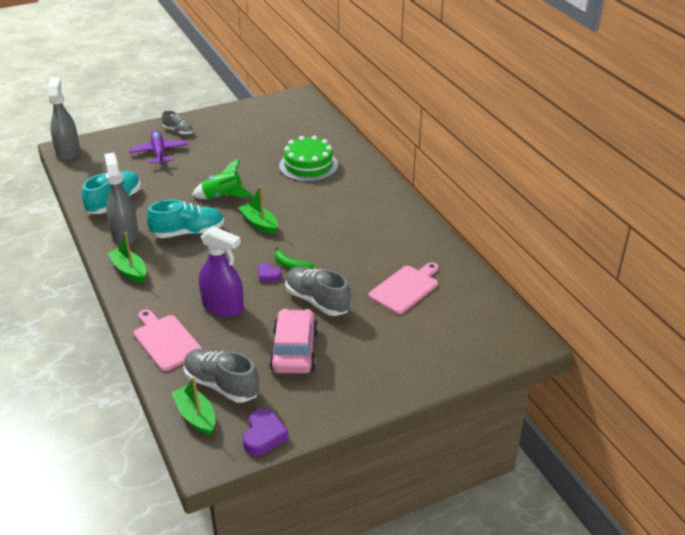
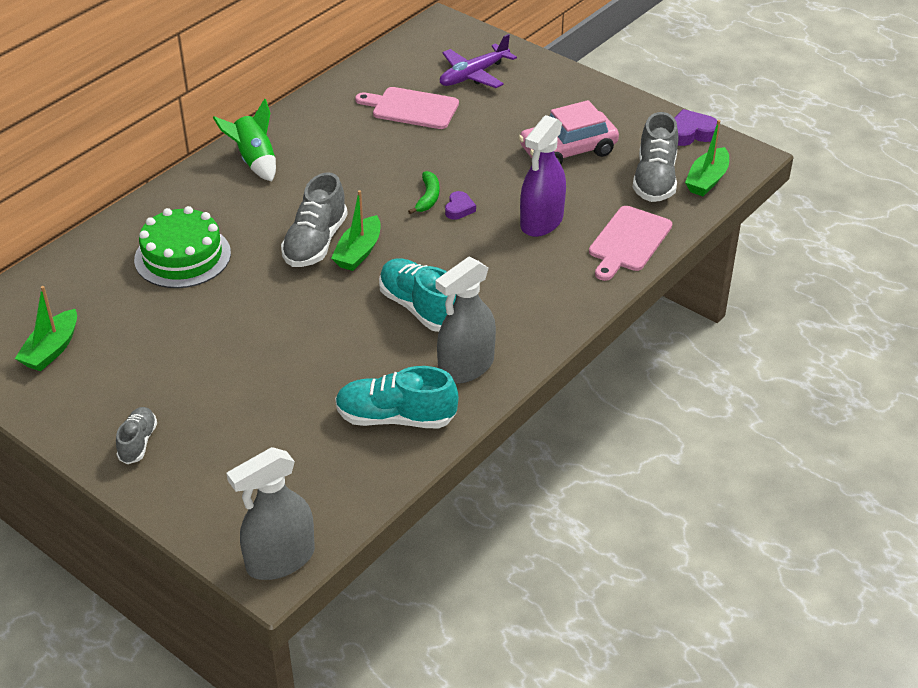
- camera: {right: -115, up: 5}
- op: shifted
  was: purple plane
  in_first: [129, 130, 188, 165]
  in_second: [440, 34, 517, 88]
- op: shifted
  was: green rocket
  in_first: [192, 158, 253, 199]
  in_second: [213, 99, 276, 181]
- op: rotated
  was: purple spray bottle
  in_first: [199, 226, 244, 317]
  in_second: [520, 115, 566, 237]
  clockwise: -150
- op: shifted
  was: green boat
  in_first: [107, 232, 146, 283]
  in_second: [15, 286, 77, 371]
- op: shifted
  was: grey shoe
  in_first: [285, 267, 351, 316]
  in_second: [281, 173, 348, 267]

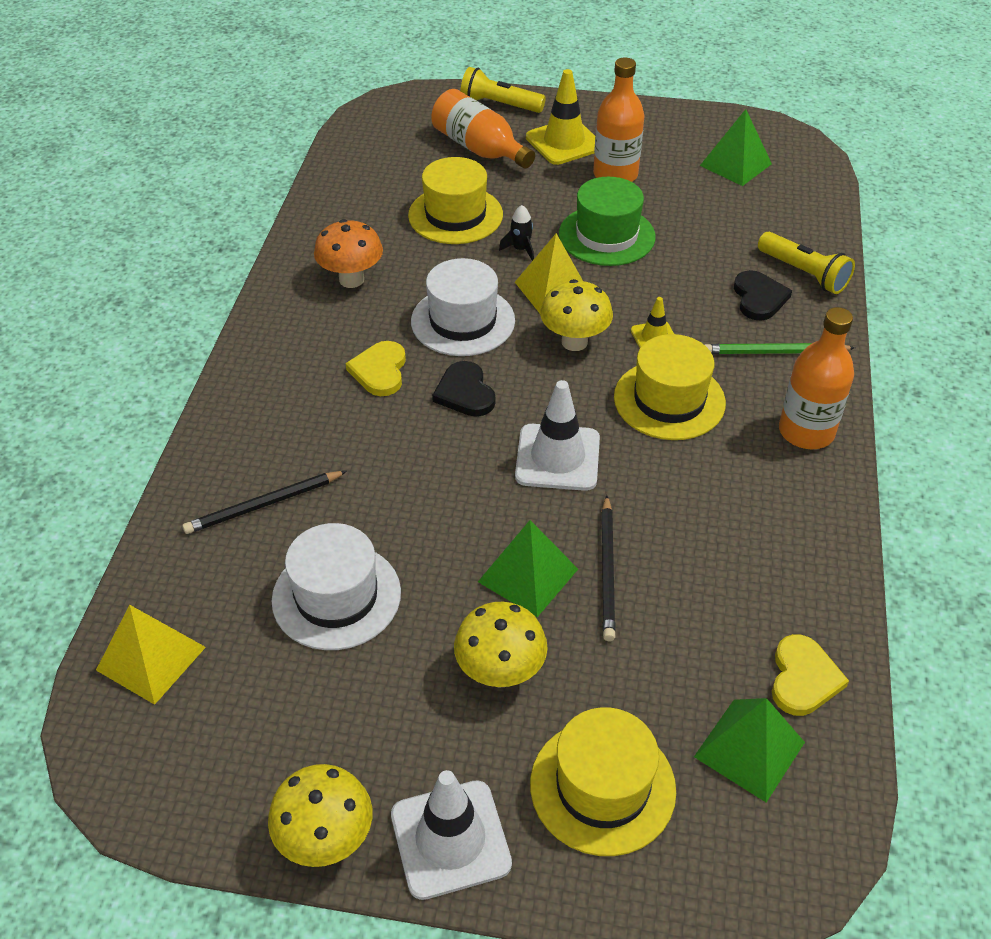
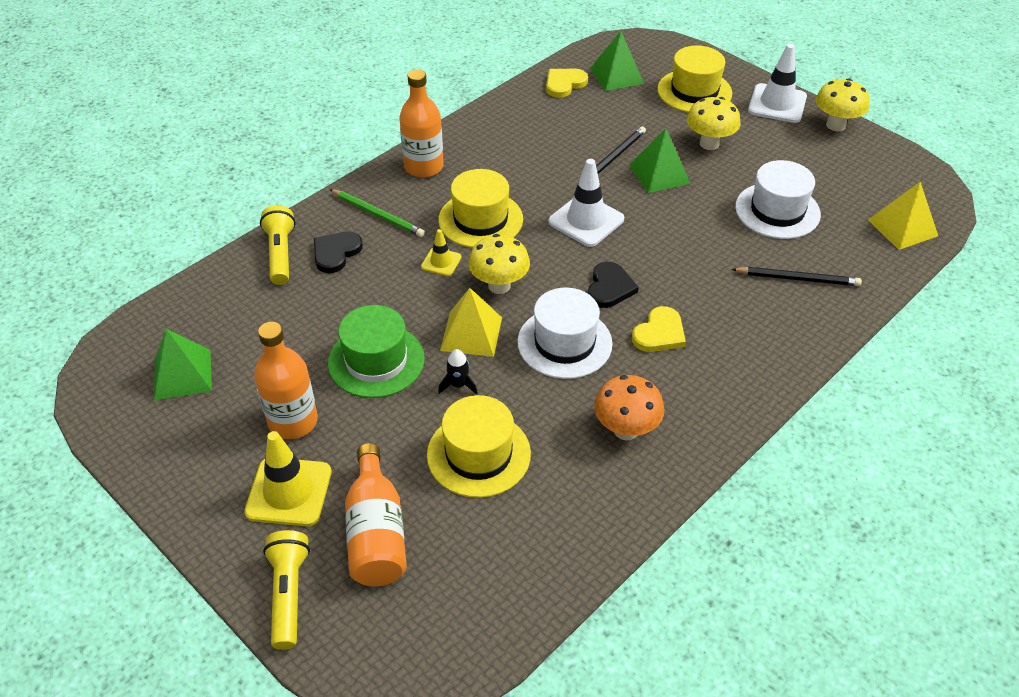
- camera: {right: -145, up: 0}
- op: rotated
  was: yellow flashlight
  in_first: [460, 67, 546, 113]
  in_second: [263, 530, 310, 650]
  clockwise: -150

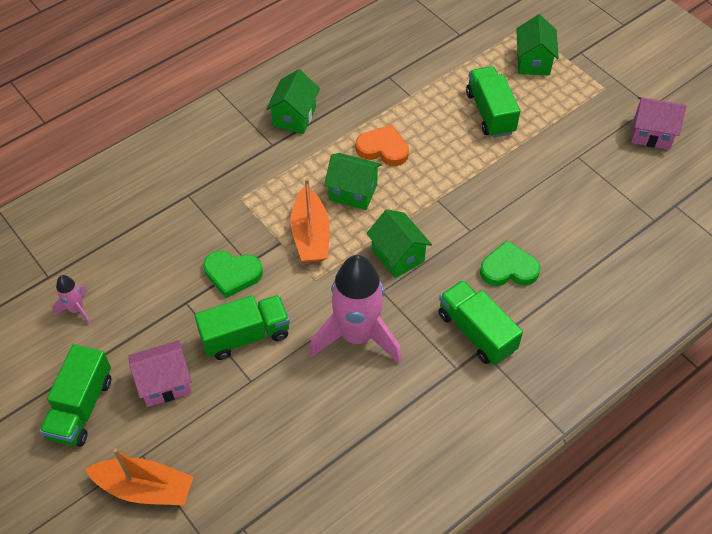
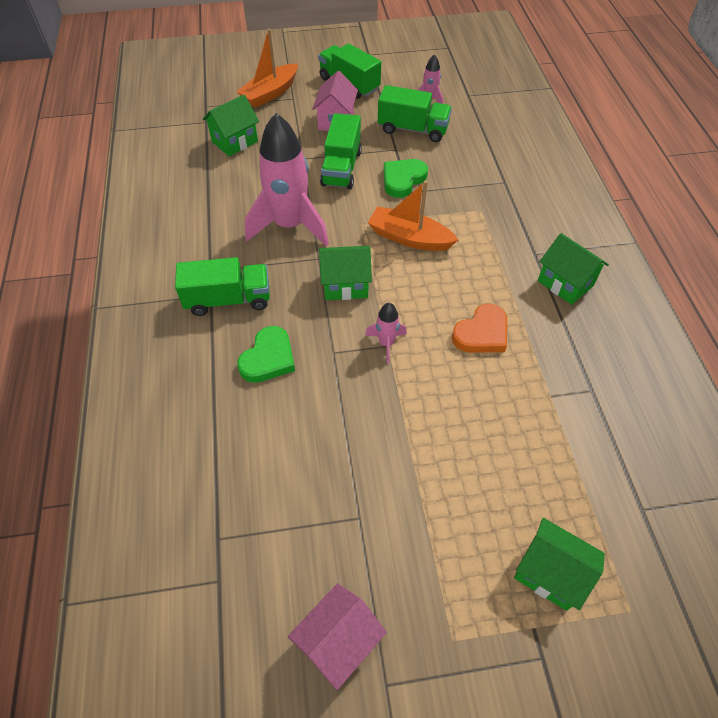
- camera: {right: 120, up: 0}
- op: shifted
  was: green truck
  in_first: [466, 66, 520, 138]
  in_second: [378, 85, 452, 142]
- op: shifted
  was: green house
  in_first: [324, 153, 382, 210]
  in_second: [203, 95, 259, 156]
- op: new
  now: pink rocket
  in_second: [365, 302, 407, 364]

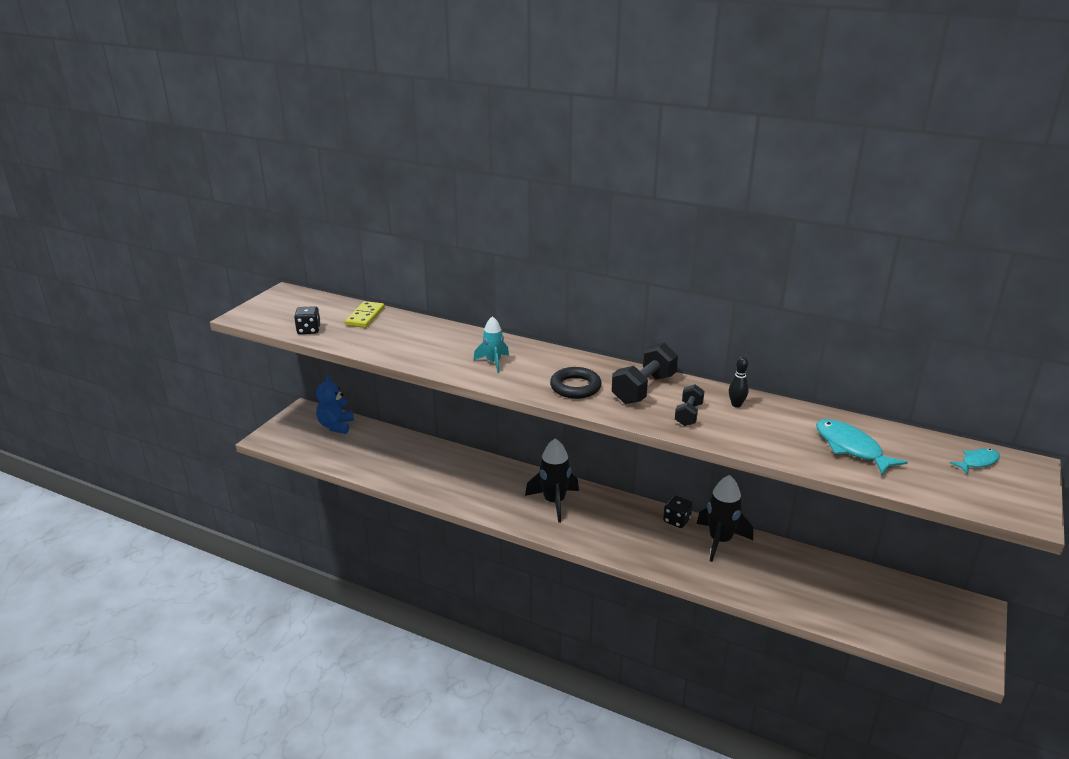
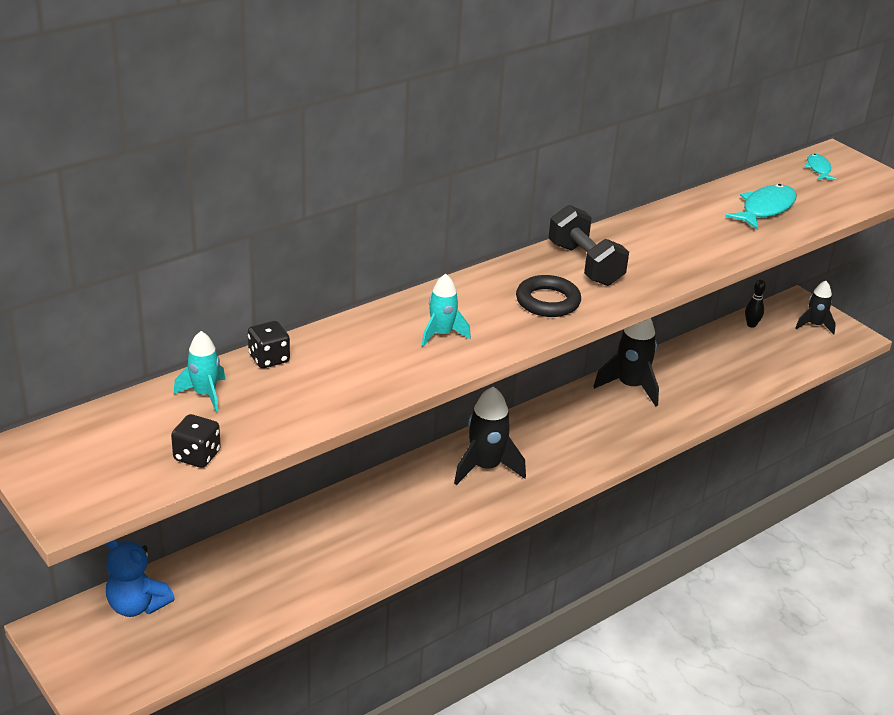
- camera: {right: -65, up: 5}
- op: swapped
  was: yellow domino
  now: turquoise rocket
  in_first: [345, 301, 385, 328]
  in_second: [174, 331, 225, 412]
- op: shifted
  was: black bowling pin
  in_first: [729, 356, 749, 408]
  in_second: [745, 280, 766, 328]
- op: gone
  was: black dumbbell
  in_first: [675, 384, 704, 426]
- op: rotated
  was: turquoise fish
  in_first: [816, 419, 908, 476]
  in_second: [725, 184, 796, 230]
  clockwise: 135
- op: shifted
  was: black dice
  in_first: [663, 495, 692, 528]
  in_second: [248, 321, 290, 368]
- op: new
  now: black rocket
  in_second: [796, 280, 836, 335]

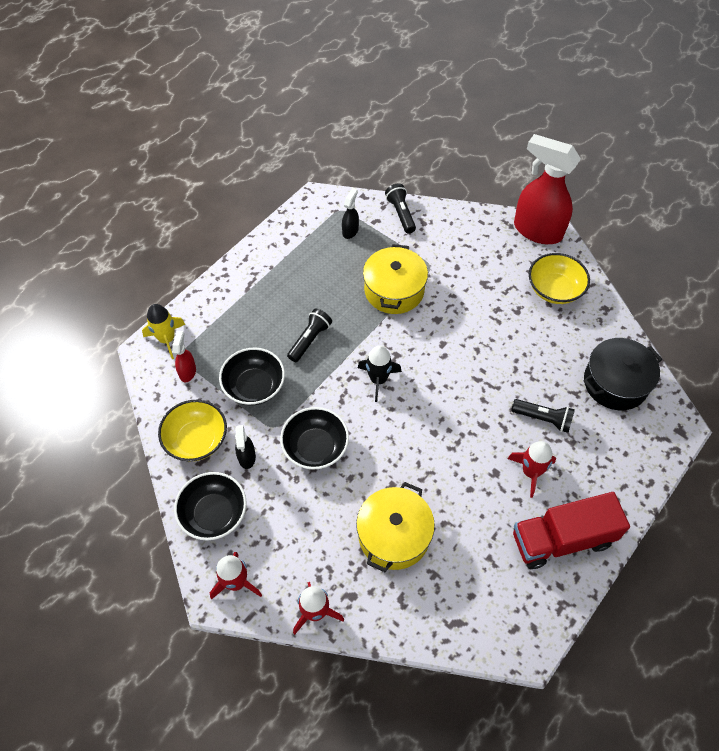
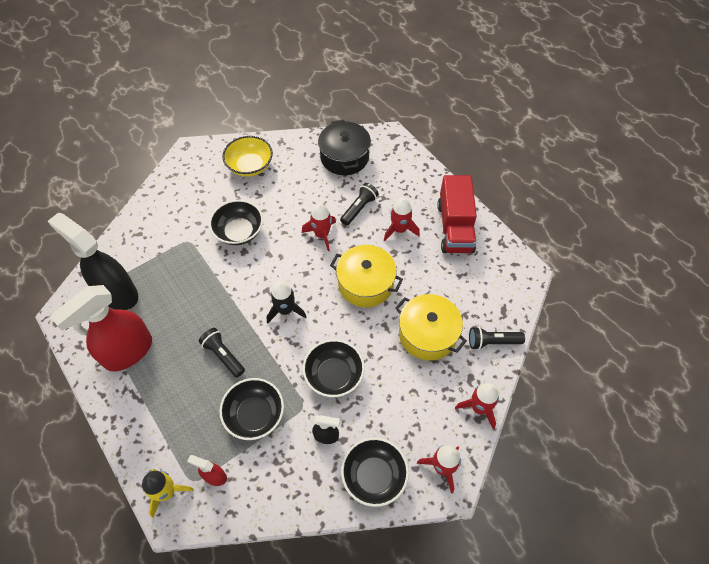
- camera: {right: -75, up: 0}
- op: shifted
  was: red spray bottle
  in_first: [514, 134, 581, 244]
  in_second: [50, 285, 152, 371]
- op: shifted
  was: black flashlight
  in_first: [385, 184, 416, 234]
  in_second: [469, 326, 525, 350]
- op: scaled
  was: black spray bottle
  in_first: [342, 188, 359, 239]
  in_second: [48, 213, 138, 310]
  ratio: 2.28
- op: shifted
  was: yellow pot
  in_first: [363, 244, 428, 314]
  in_second: [330, 245, 403, 307]
- op: gone
  was: yellow bowl
  in_first: [158, 400, 227, 461]
- op: new
  now: black bowl
  in_second: [209, 200, 263, 245]
- op: new
  now: red rocket
  in_second: [302, 203, 336, 251]

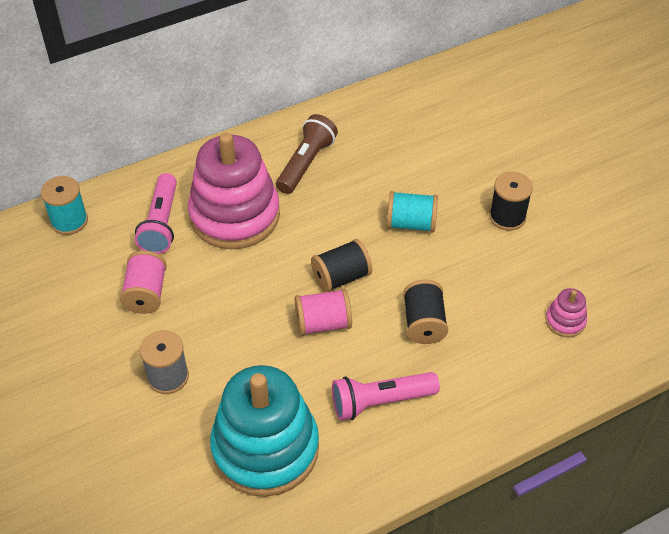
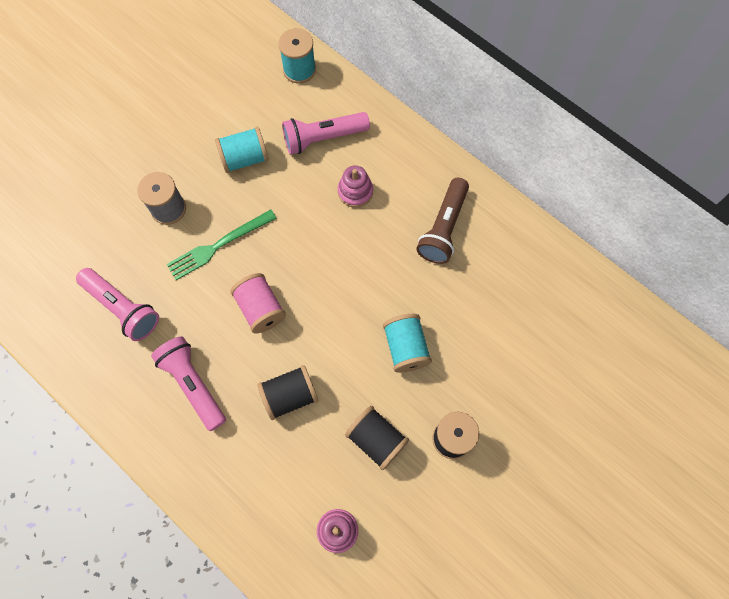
- camera: {right: 70, up: 20}
- op: rotated
  was: brown flashlight
  in_first: [276, 114, 338, 194]
  in_second: [416, 178, 469, 264]
  clockwise: 105
- op: scaled
  was: pink stacking toy
  in_first: [188, 133, 280, 249]
  in_second: [338, 165, 373, 208]
  ratio: 0.41
- op: shifted
  was: black spool
  in_first: [311, 239, 372, 292]
  in_second: [345, 406, 409, 470]
- op: repainted
  was: pink spool
  now: turquoise spool
  in_first: [120, 251, 167, 314]
  in_second: [215, 127, 269, 173]
- op: swapped
  was: turquoise stacking toy
  now: pink flashlight
  in_first: [210, 365, 319, 497]
  in_second: [76, 268, 159, 341]
- op: new
  now: green fork
  in_second: [166, 209, 277, 280]

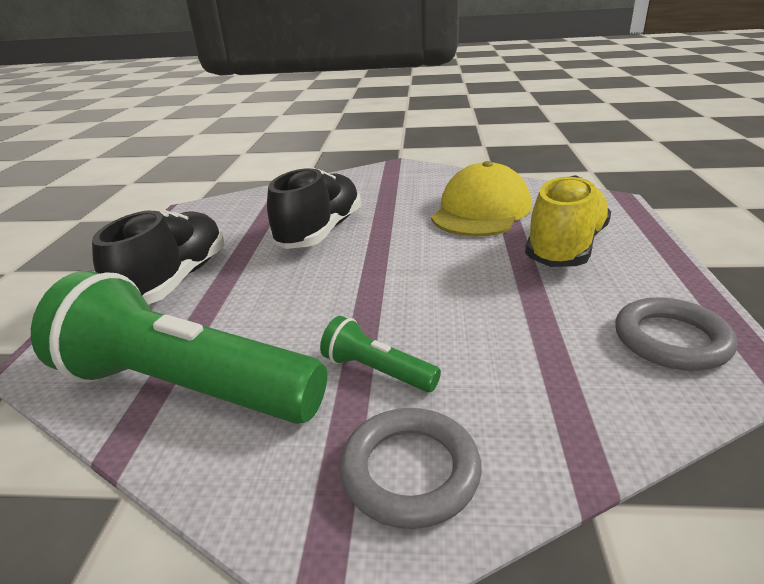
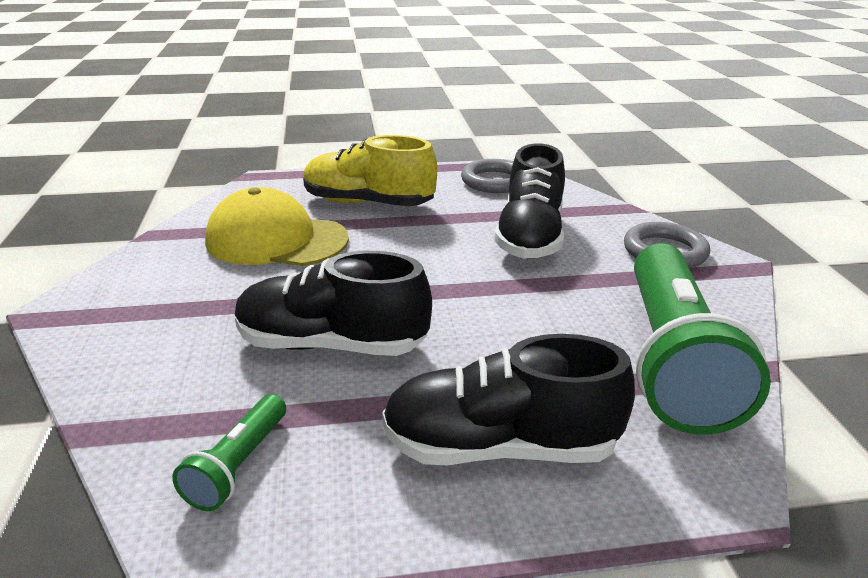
- camera: {right: -105, up: 0}
- op: shifted
  was: green flashlight
  in_first: [320, 316, 441, 392]
  in_second: [172, 394, 286, 511]
- op: new
  now: black shoe
  in_second: [494, 143, 565, 259]

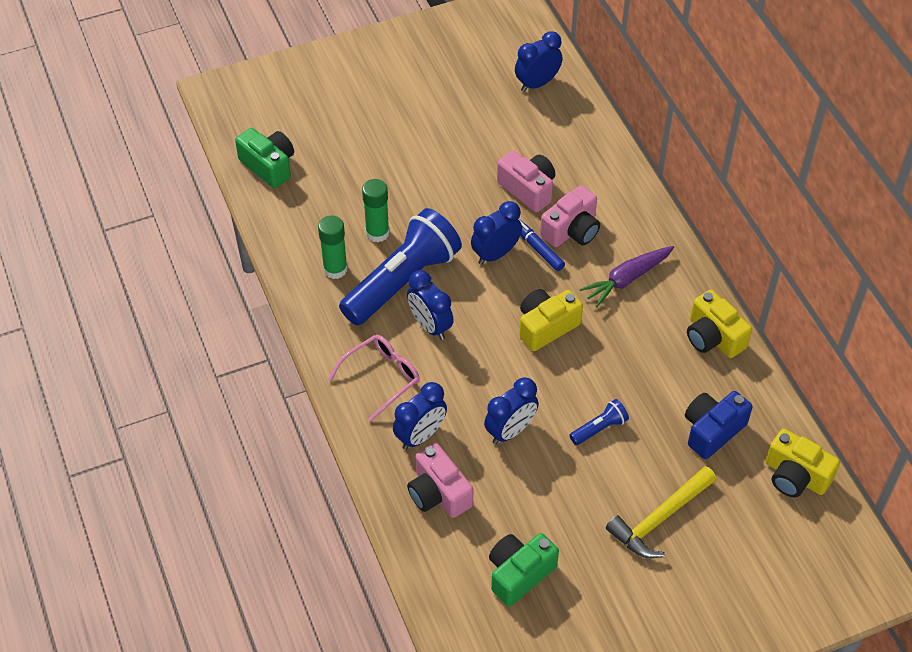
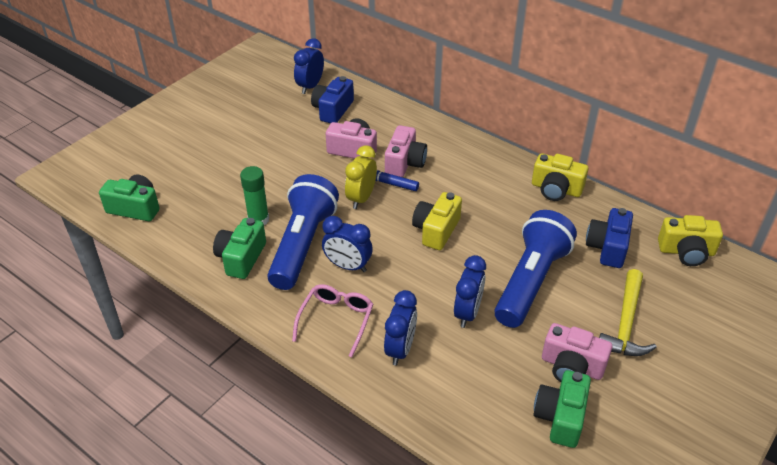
- camera: {right: -30, up: -10}
- op: repainted
  was: blue clock
  now: yellow clock
  in_first: [471, 201, 522, 265]
  in_second: [345, 145, 377, 209]
- op: swapped
  was: green glue stick
  now: green camera
  in_first: [318, 215, 347, 279]
  in_second: [213, 218, 266, 279]
- op: gone
  was: purple carrot
  in_first: [580, 246, 674, 307]
- op: scaled
  was: blue flashlight
  in_first: [569, 399, 629, 445]
  in_second: [494, 210, 577, 328]
  ratio: 2.37
- op: shifted
  was: pink camera
  in_first: [407, 443, 473, 518]
  in_second: [542, 323, 612, 382]
- op: new
  now: blue camera
  in_second: [311, 76, 354, 123]

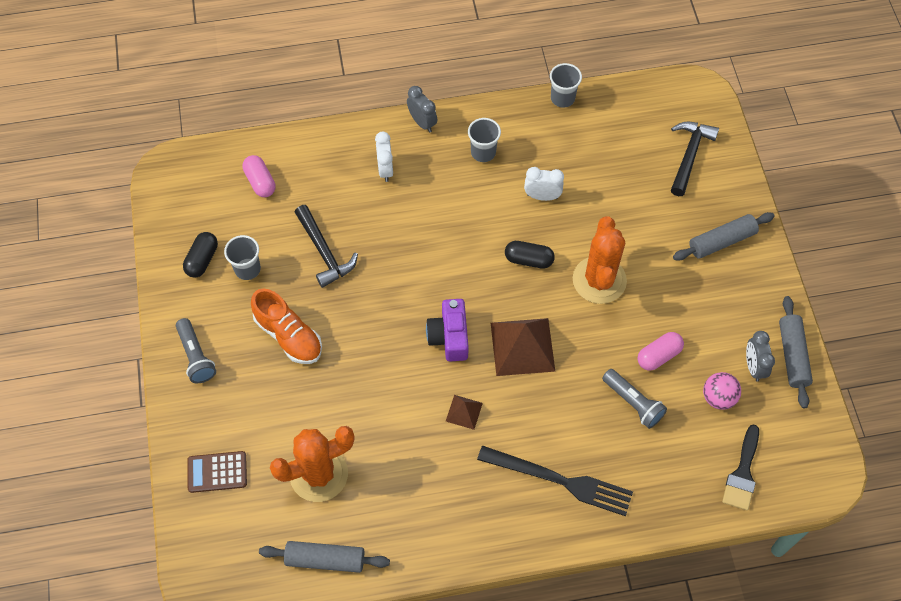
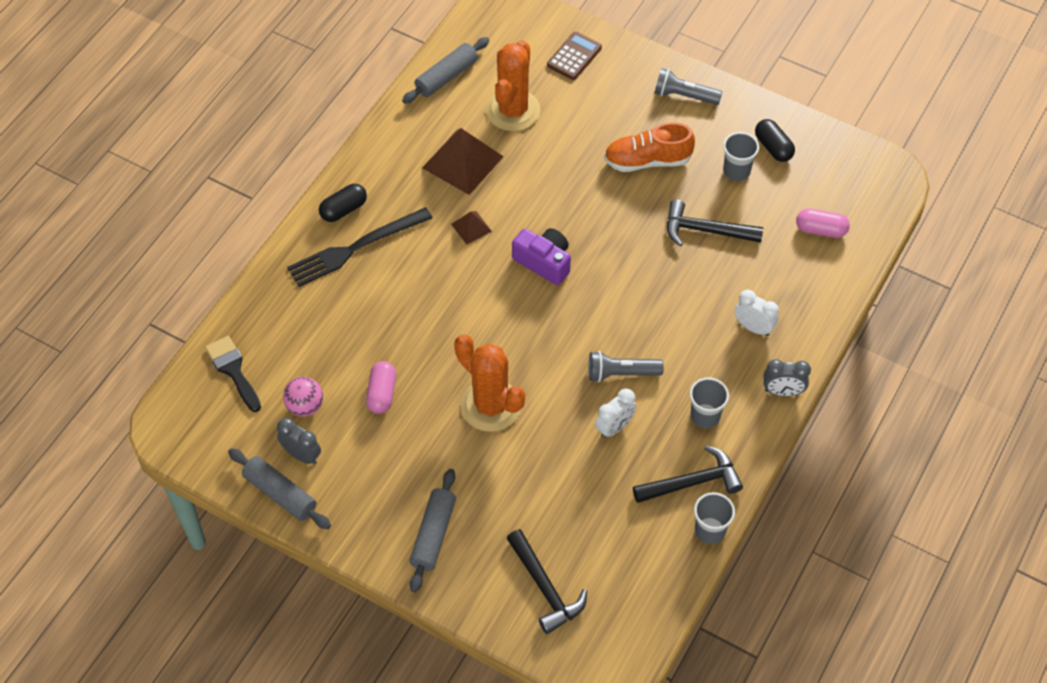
- camera: {right: 130, up: -5}
- op: shifted
  was: black capsule
  in_first: [505, 241, 555, 269]
  in_second: [319, 184, 367, 222]
- op: shifted
  was: brown pyramid
  in_first: [491, 318, 555, 376]
  in_second: [422, 128, 504, 195]
- op: shifted
  was: grey flashlight
  in_first: [602, 369, 667, 429]
  in_second: [589, 351, 664, 382]
- op: new
  now: black hammer
  in_second: [633, 445, 743, 503]

